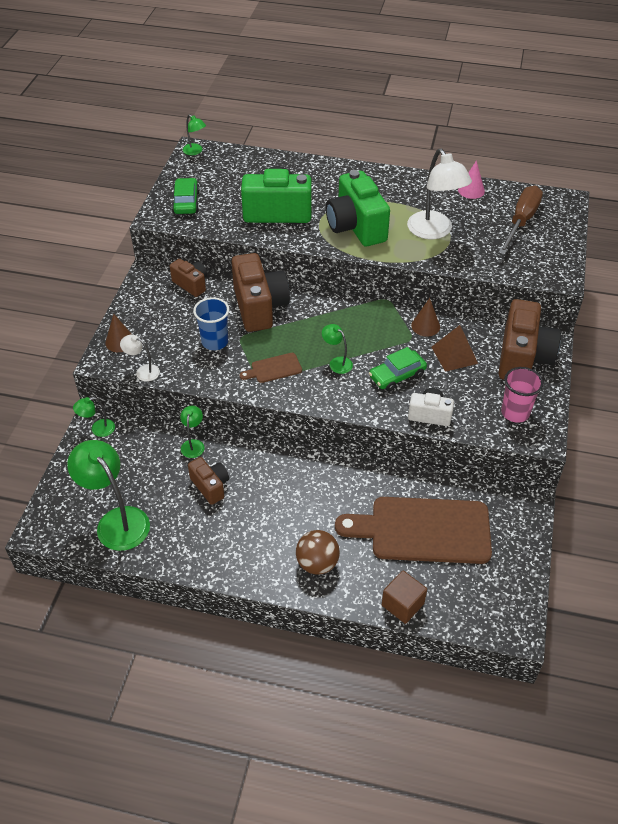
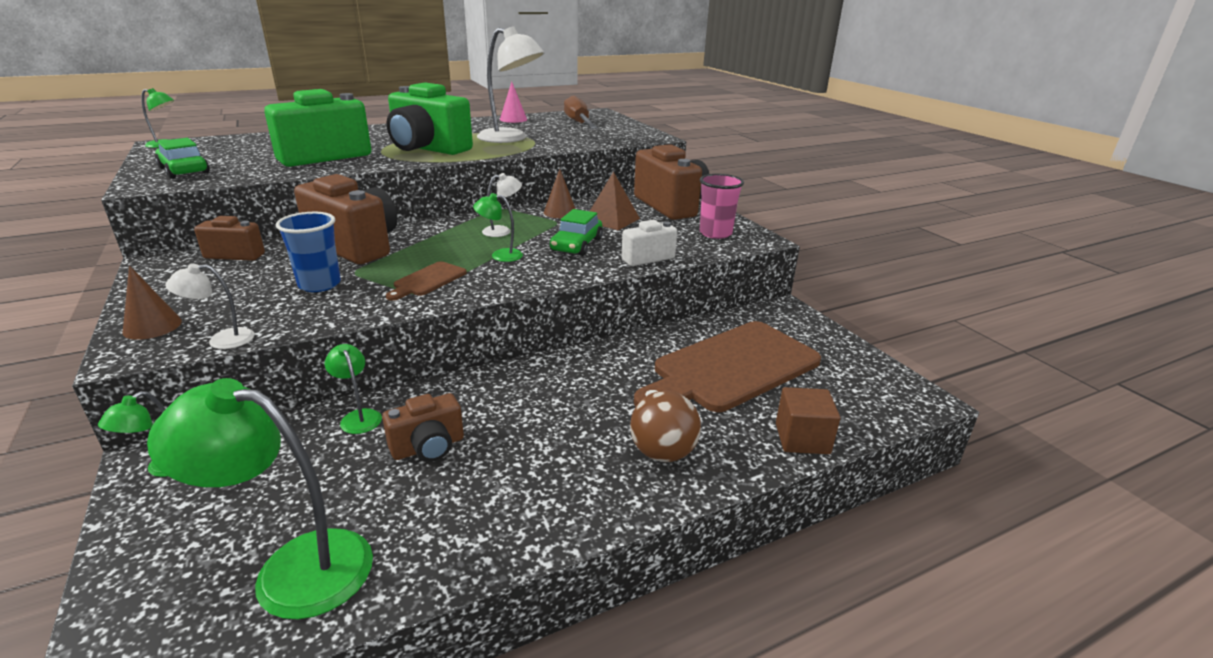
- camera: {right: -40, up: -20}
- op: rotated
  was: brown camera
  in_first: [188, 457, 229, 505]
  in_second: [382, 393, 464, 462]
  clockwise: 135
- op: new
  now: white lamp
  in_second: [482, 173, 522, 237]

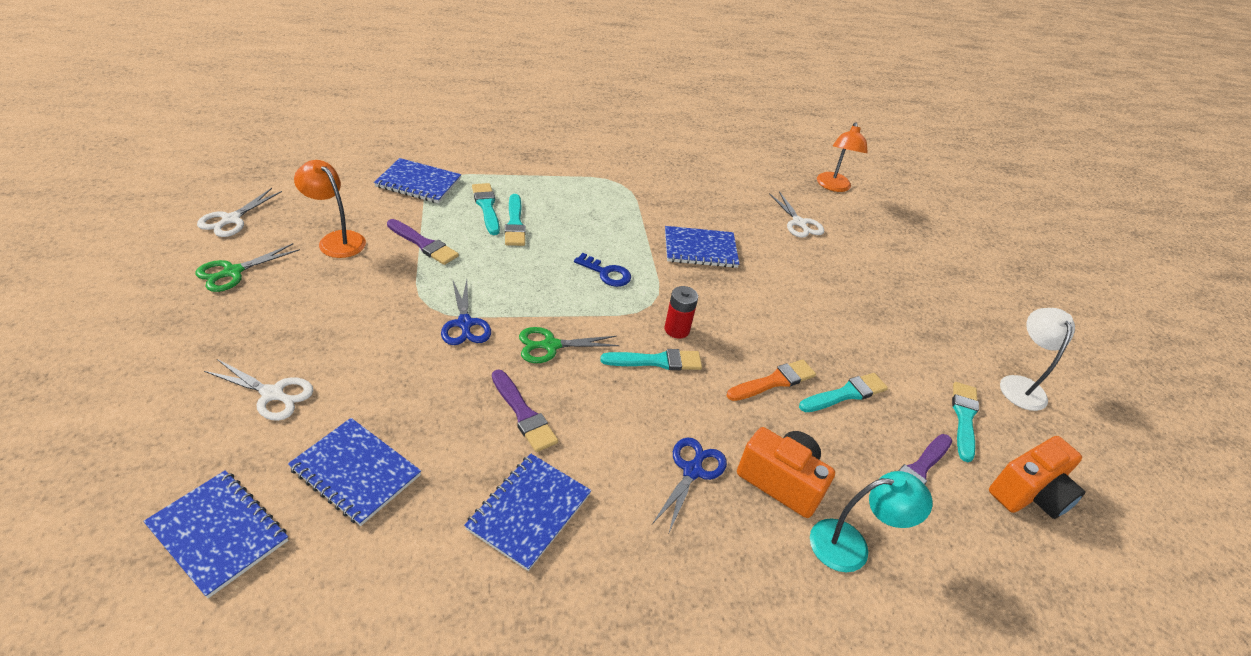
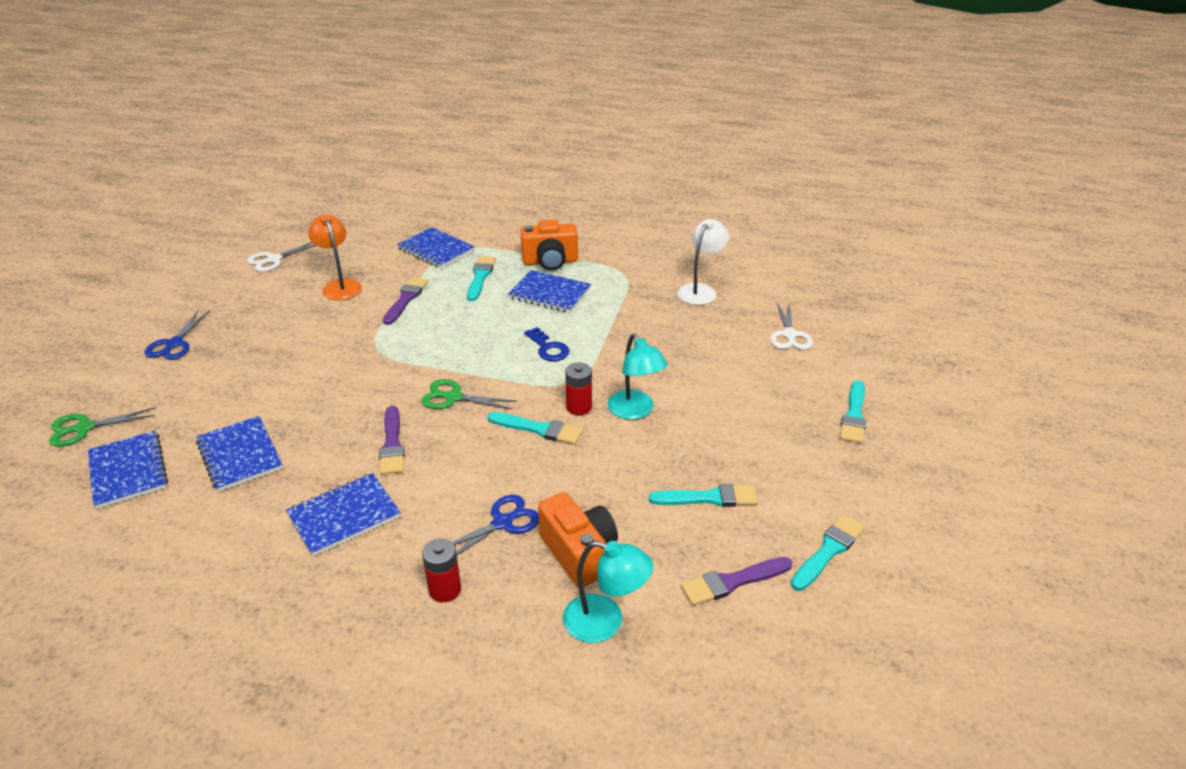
- camera: {right: 30, up: -5}
- op: gone
  was: orange lamp
  in_first: [817, 122, 868, 192]
- op: shifted
  was: turquoise brush
  in_first: [505, 194, 526, 246]
  in_second: [840, 380, 866, 444]
- op: rotated
  was: purple brush
  in_first: [387, 219, 459, 265]
  in_second: [383, 277, 428, 325]
  clockwise: -135
- op: shifted
  was: blue notebook
  in_first: [665, 226, 739, 268]
  in_second: [508, 270, 591, 313]
- op: shifted
  was: green scissors
  in_first: [195, 243, 300, 292]
  in_second: [49, 407, 155, 447]
- op: shifted
  was: blue scissors
  in_first: [441, 279, 491, 345]
  in_second: [144, 310, 210, 360]
- op: shifted
  was: white lamp
  in_first: [1000, 308, 1075, 411]
  in_second: [678, 219, 729, 305]
- op: gone
  was: white scissors
  in_first: [204, 359, 314, 421]
- op: gone
  was: orange brush
  in_first: [727, 359, 816, 401]
- op: shifted
  was: orange camera
  in_first: [989, 436, 1085, 519]
  in_second: [520, 220, 578, 271]
- op: new
  now: turquoise lamp
  in_second: [608, 333, 668, 420]
- op: new
  now: red battery
  in_second: [422, 538, 461, 602]

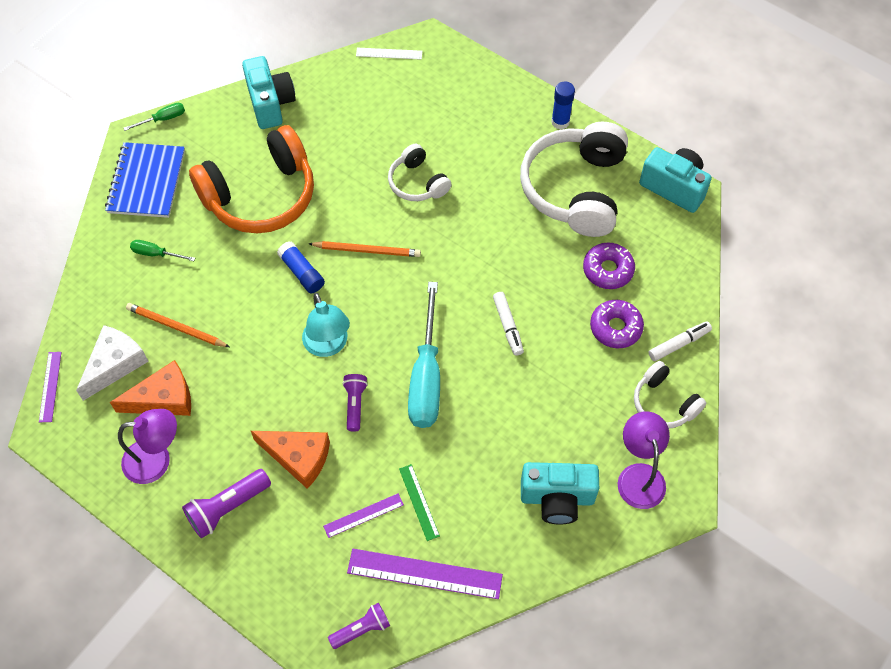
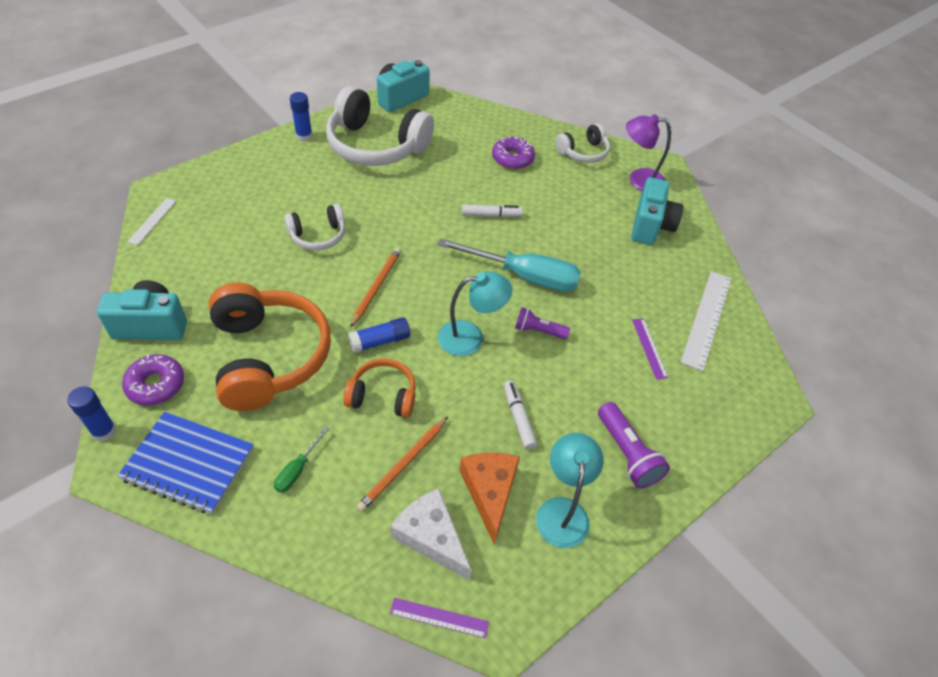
- camera: {right: -80, up: -10}
- op: swapped
  was: green screwdriver
  now: blue glue stick
  in_first: [124, 103, 185, 131]
  in_second: [67, 386, 117, 442]
- op: shifted
  was: purple donut
  in_first: [583, 242, 635, 289]
  in_second: [122, 354, 184, 406]
- op: shifted
  was: white marker
  in_first: [648, 321, 712, 361]
  in_second: [504, 381, 537, 450]
- op: repainted
  was: purple lamp
  now: turquoise lamp
  in_first: [118, 409, 177, 484]
  in_second: [536, 433, 604, 548]
- op: gone
  was: orange cheese
  in_first: [251, 431, 330, 489]
- op: gone
  was: green ruler
  in_first: [399, 464, 440, 541]
- op: repainted
  was: purple ruler
  now: white ruler
  in_first: [347, 549, 503, 599]
  in_second: [680, 271, 732, 371]
- op: gone
  was: purple flashlight
  in_first: [328, 602, 390, 649]
- op: new
  now: orange headphones
  in_second: [343, 358, 415, 418]

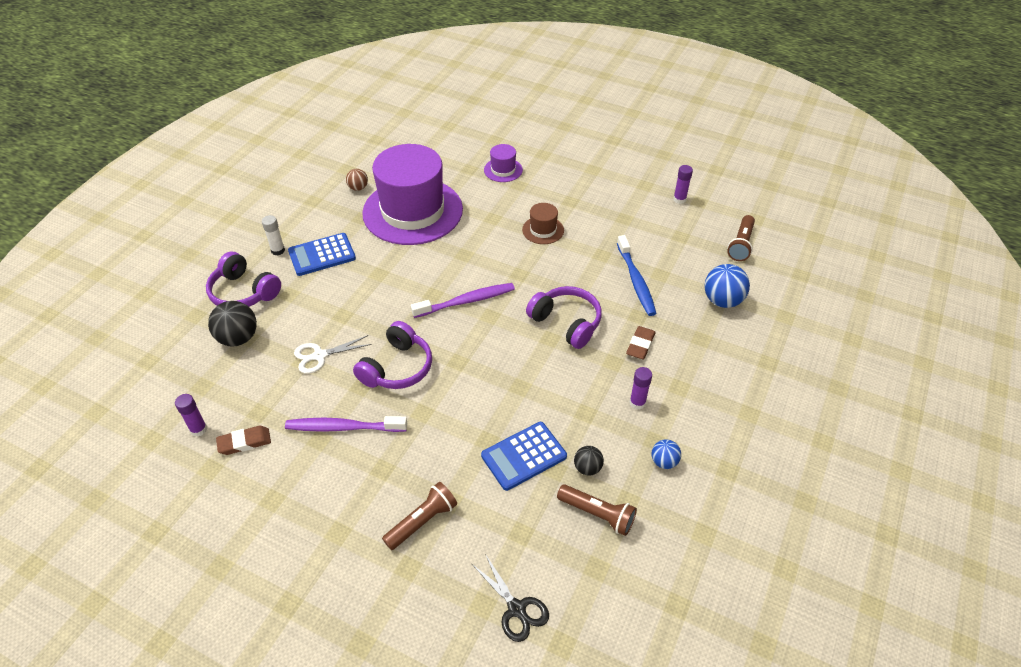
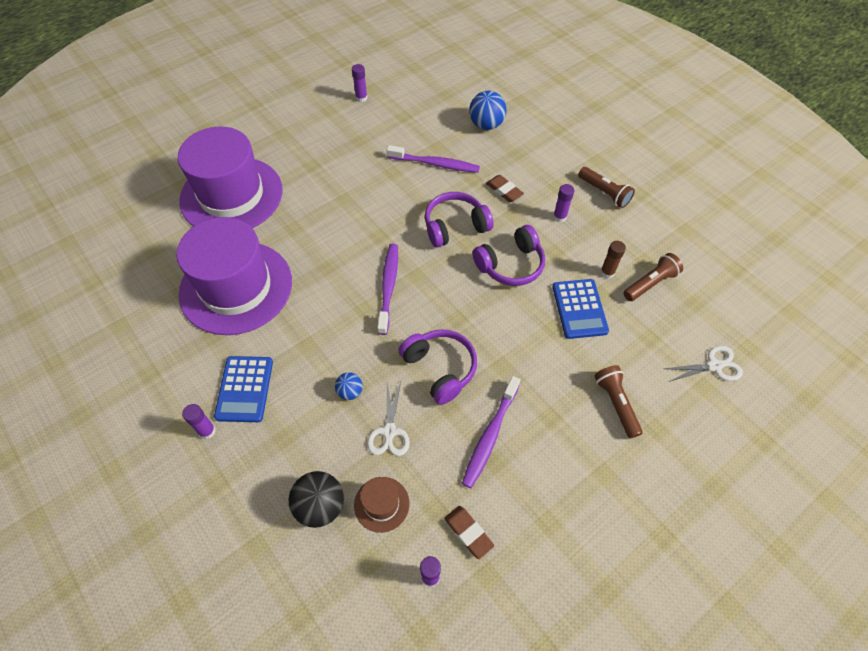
- camera: {right: -65, up: 10}
- op: scaled
  was: purple hat
  in_first: [484, 144, 523, 182]
  in_second: [178, 127, 283, 228]
  ratio: 2.44
- op: gone
  was: brown ball
  in_first: [346, 169, 368, 191]
- op: shifted
  was: brown hat
  in_first: [522, 203, 564, 244]
  in_second: [354, 477, 410, 533]
- op: repainted
  was: white glue stick
  now: purple glue stick
  in_first: [262, 215, 285, 255]
  in_second: [182, 404, 216, 439]
- op: shifted
  was: brown flashlight
  in_first: [727, 215, 755, 261]
  in_second: [578, 167, 635, 208]
- op: repainted
  was: blue toothbrush
  now: purple toothbrush
  in_first: [617, 235, 657, 316]
  in_second: [387, 145, 480, 173]
- op: shifted
  was: purple headphones
  in_first: [206, 252, 281, 307]
  in_second: [473, 225, 545, 286]
- op: rotated
  was: brown eraser
  in_first: [216, 426, 271, 455]
  in_second: [444, 506, 494, 559]
  clockwise: -45
- op: shifted
  was: blue ball
  in_first: [652, 439, 681, 469]
  in_second: [335, 372, 363, 400]
- op: swapped
  was: black ball
  now: brown glue stick
  in_first: [574, 446, 604, 475]
  in_second: [600, 241, 626, 279]
- op: repainted
  was: black scissors
  now: white scissors
  in_first: [472, 554, 549, 642]
  in_second: [664, 346, 743, 382]

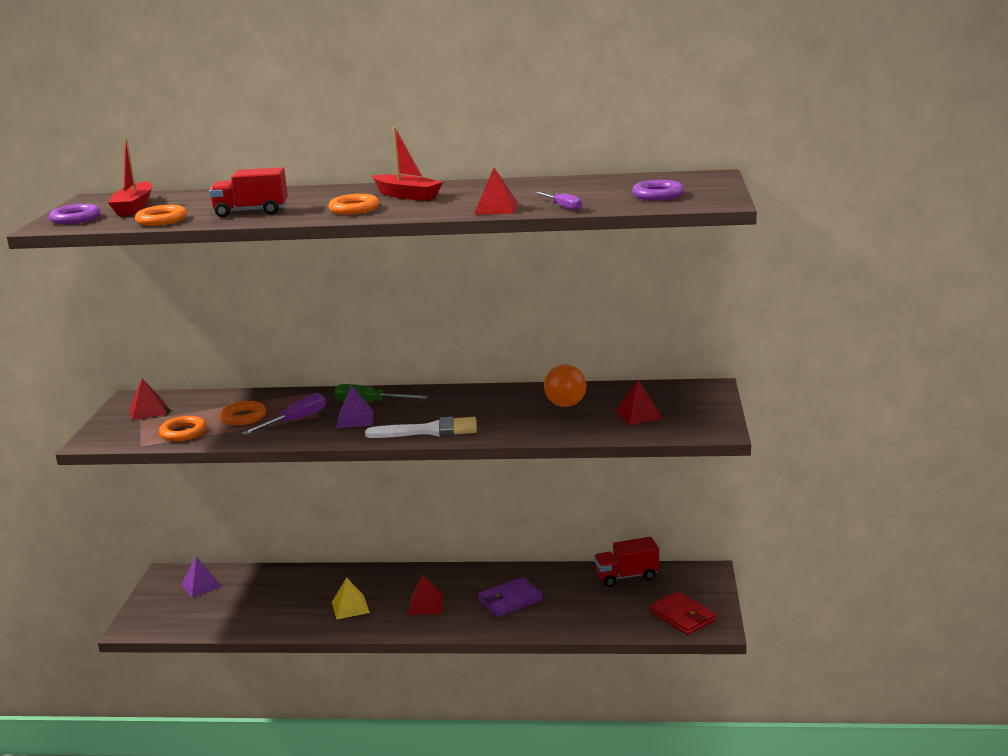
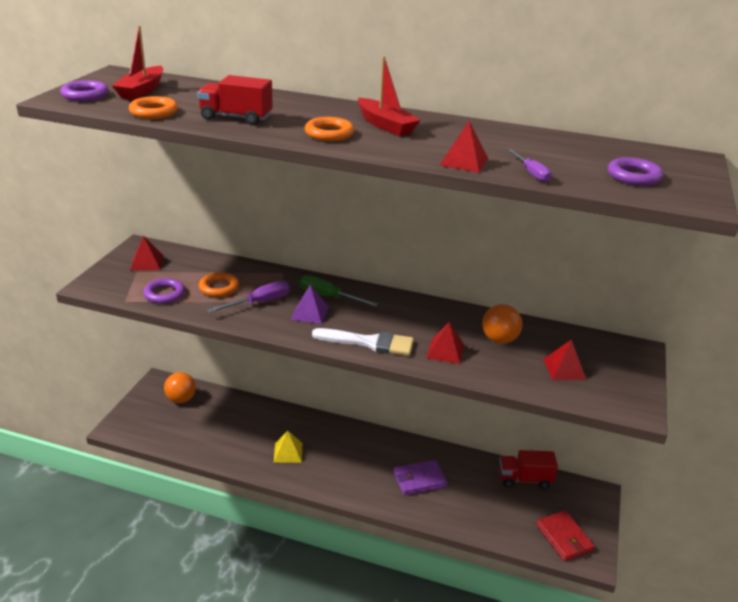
- camera: {right: 10, up: 10}
- op: repainted
  was: orange ring
  now: purple ring
  in_first: [159, 416, 207, 441]
  in_second: [143, 278, 185, 304]
- op: swapped
  was: purple pyramid
  now: orange ball
  in_first: [181, 556, 222, 597]
  in_second: [164, 372, 196, 403]
- op: shifted
  was: red pyramid
  in_first: [408, 575, 443, 615]
  in_second: [426, 322, 464, 364]

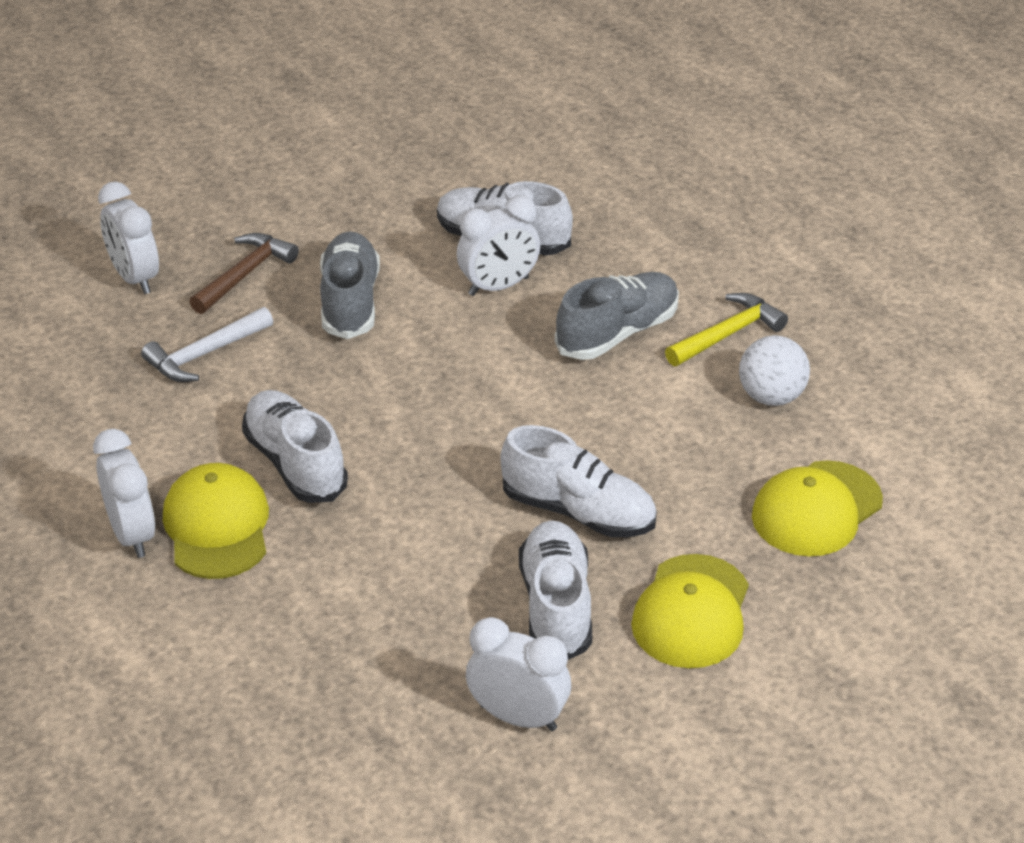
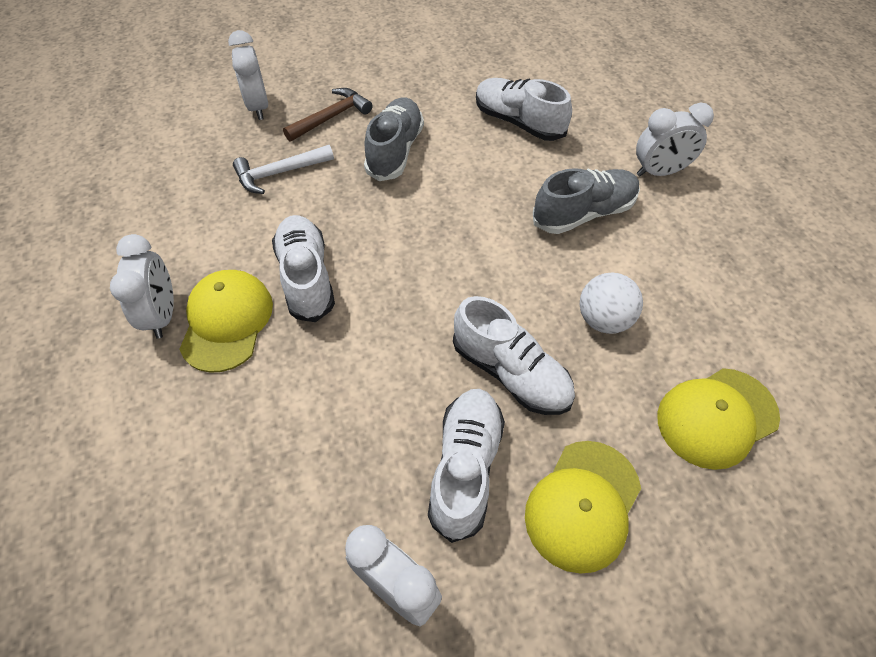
- camera: {right: 15, up: 15}
- op: shifted
  was: white clock
  in_first: [457, 195, 540, 296]
  in_second: [636, 103, 714, 177]
- op: gone
  was: yellow hammer
  in_first: [665, 293, 788, 366]
- op: shifted
  was: white ball
  in_first: [739, 335, 810, 406]
  in_second: [580, 273, 643, 334]

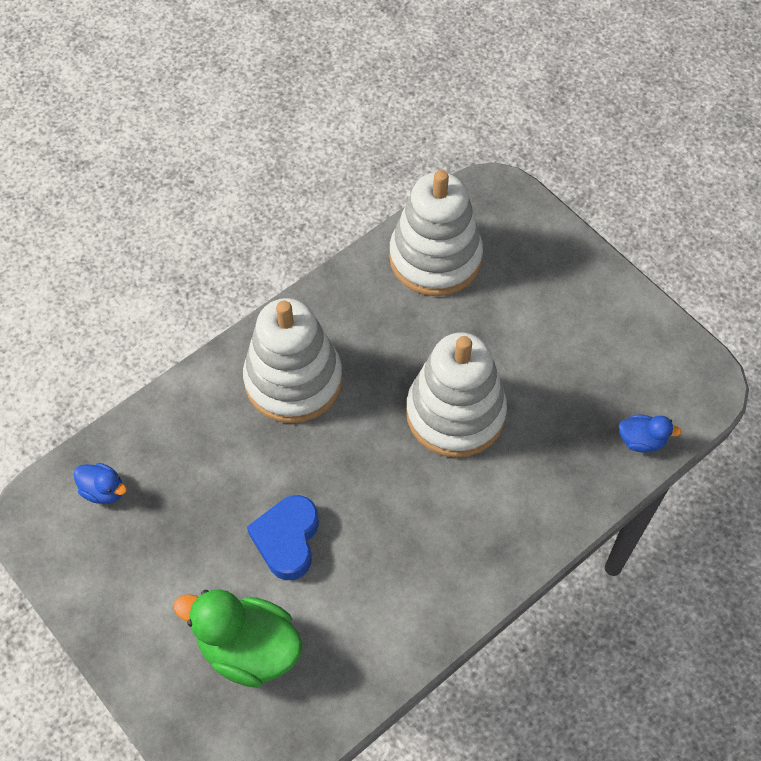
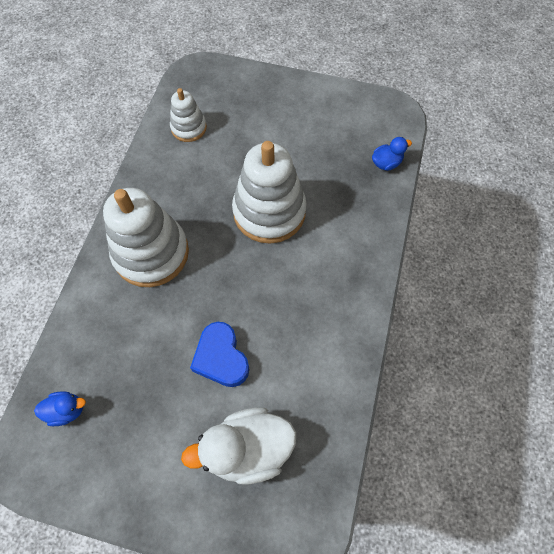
- camera: {right: -35, up: 5}
- op: scaled
  was: white stacking toy
  in_first: [389, 170, 483, 296]
  in_second: [170, 88, 207, 142]
  ratio: 0.53
- op: repainted
  was: green duck
  now: white duck
  in_first: [173, 589, 303, 688]
  in_second: [181, 408, 296, 484]

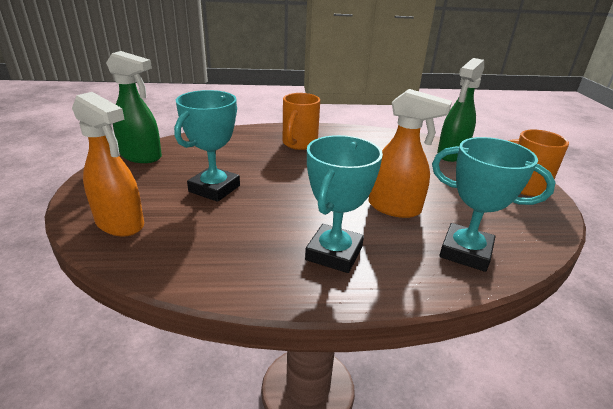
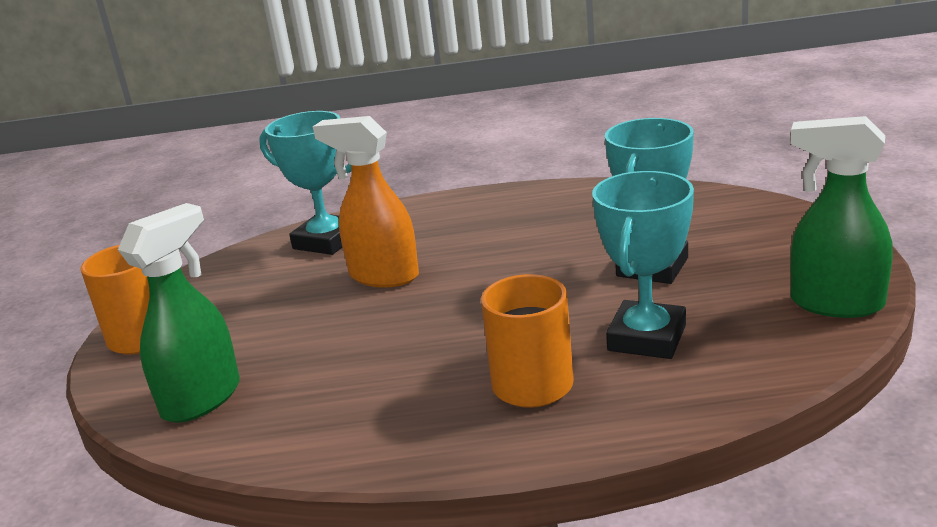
- camera: {right: -175, up: -5}
- op: gone
  was: orange spray bottle
  in_first: [72, 92, 144, 236]
- op: shifted
  was: turquoise trophy
  in_first: [305, 135, 383, 273]
  in_second: [592, 171, 694, 359]

